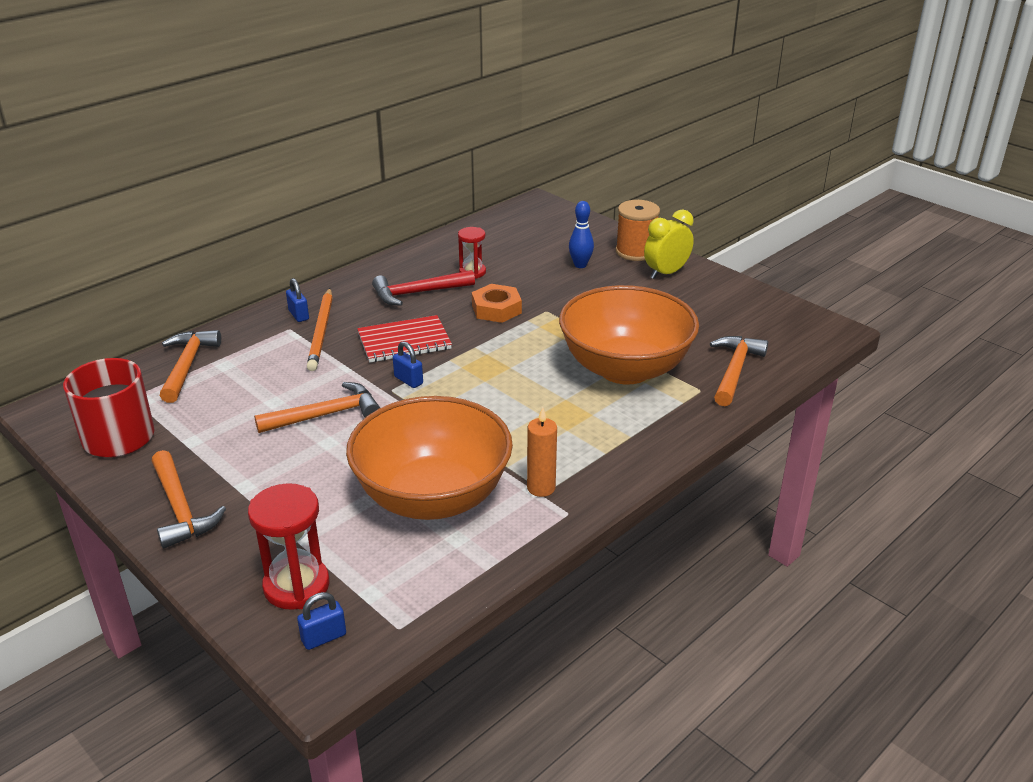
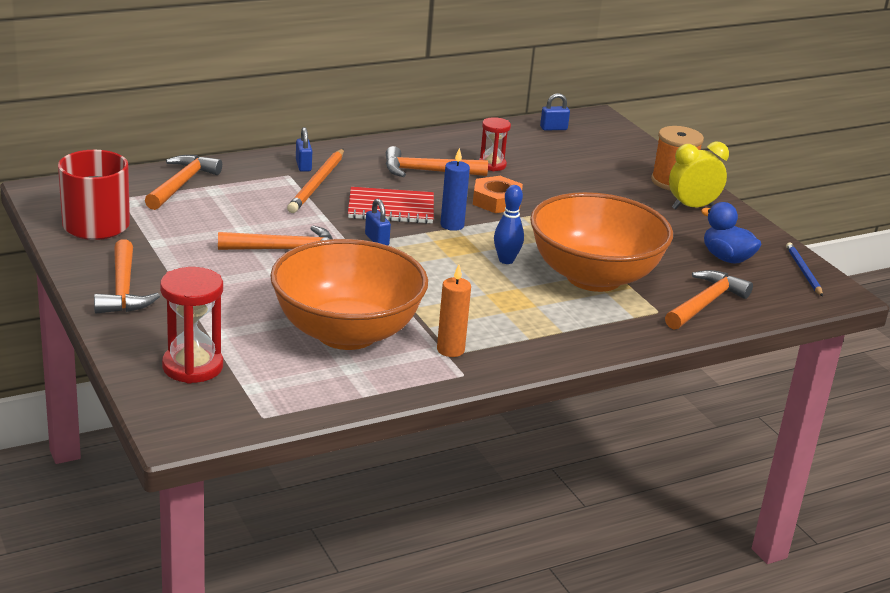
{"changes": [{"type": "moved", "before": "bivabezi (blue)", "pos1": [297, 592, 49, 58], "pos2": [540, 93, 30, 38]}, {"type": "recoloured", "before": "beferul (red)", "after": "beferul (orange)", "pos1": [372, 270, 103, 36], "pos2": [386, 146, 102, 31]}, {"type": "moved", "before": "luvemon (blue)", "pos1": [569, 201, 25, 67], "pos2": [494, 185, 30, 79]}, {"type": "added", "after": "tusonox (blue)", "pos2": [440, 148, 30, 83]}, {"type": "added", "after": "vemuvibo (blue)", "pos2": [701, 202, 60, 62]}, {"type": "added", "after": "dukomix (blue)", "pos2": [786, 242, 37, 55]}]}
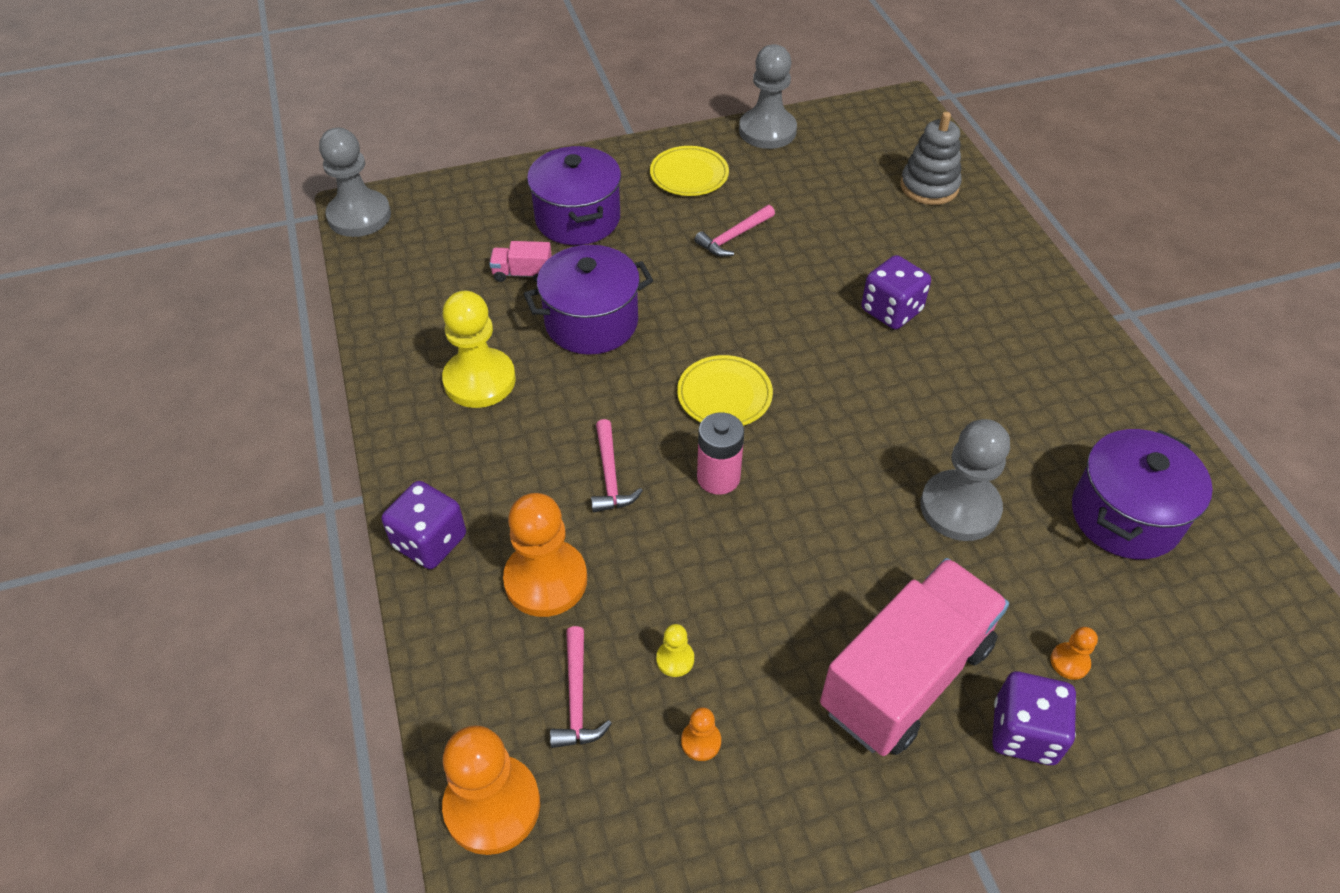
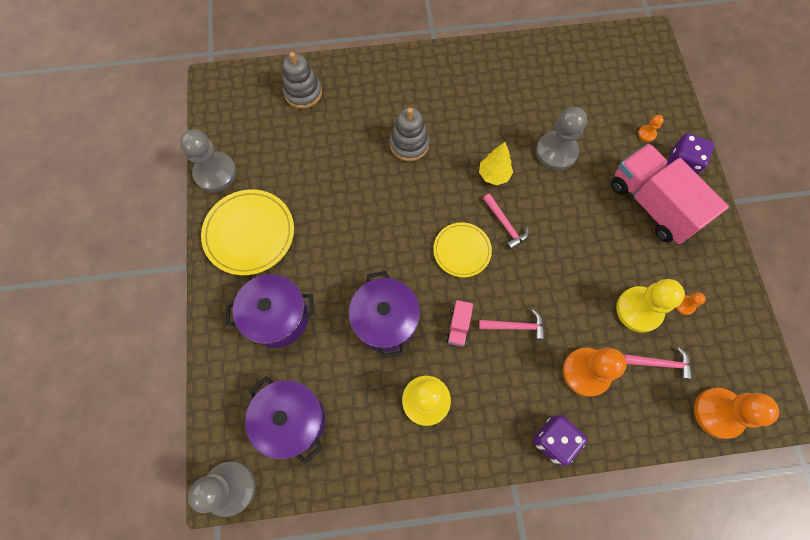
{"changes": [{"type": "moved", "before": "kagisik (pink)", "pos1": [489, 241, 63, 41], "pos2": [446, 300, 27, 47]}, {"type": "resized", "before": "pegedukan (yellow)", "pos1": [650, 146, 79, 50], "pos2": [201, 189, 93, 86], "scale": 1.59}, {"type": "resized", "before": "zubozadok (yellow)", "pos1": [656, 624, 38, 53], "pos2": [616, 279, 69, 53], "scale": 2.29}, {"type": "moved", "before": "beferul (pink)", "pos1": [695, 205, 80, 52], "pos2": [483, 194, 46, 56]}, {"type": "removed", "before": "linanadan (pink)", "pos1": [697, 413, 47, 82]}, {"type": "replaced", "before": "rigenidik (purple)", "after": "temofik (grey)", "pos1": [861, 255, 70, 74], "pos2": [390, 108, 40, 53]}, {"type": "moved", "before": "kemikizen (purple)", "pos1": [1072, 429, 141, 130], "pos2": [245, 377, 80, 87]}, {"type": "added", "after": "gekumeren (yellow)", "pos2": [479, 142, 34, 43]}]}
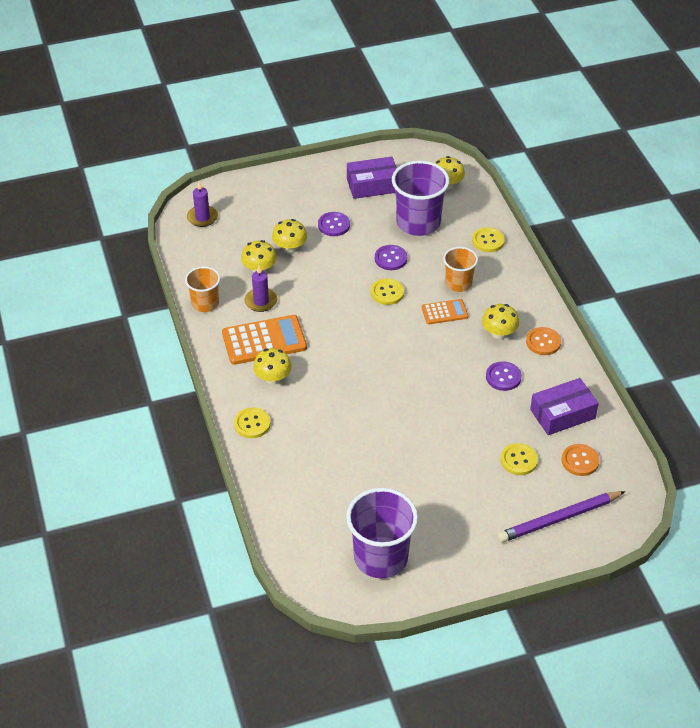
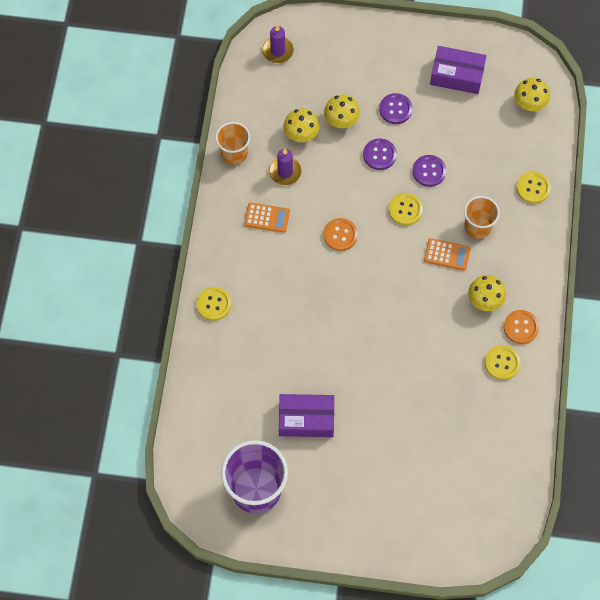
{"changes": [{"type": "resized", "before": "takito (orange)", "pos1": [222, 315, 85, 50], "pos2": [244, 203, 46, 30], "scale": 0.56}, {"type": "removed", "before": "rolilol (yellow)", "pos1": [253, 348, 39, 37]}, {"type": "removed", "before": "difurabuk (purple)", "pos1": [392, 161, 57, 75]}, {"type": "moved", "before": "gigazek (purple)", "pos1": [486, 361, 36, 30], "pos2": [363, 138, 34, 32]}, {"type": "removed", "before": "dukomix (purple)", "pos1": [497, 491, 129, 52]}, {"type": "moved", "before": "gigazek (yellow)", "pos1": [500, 443, 38, 32], "pos2": [485, 345, 36, 35]}, {"type": "moved", "before": "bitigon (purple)", "pos1": [530, 378, 69, 57], "pos2": [279, 394, 55, 43]}, {"type": "moved", "before": "gigazek (orange)", "pos1": [562, 444, 38, 32], "pos2": [323, 218, 35, 33]}]}
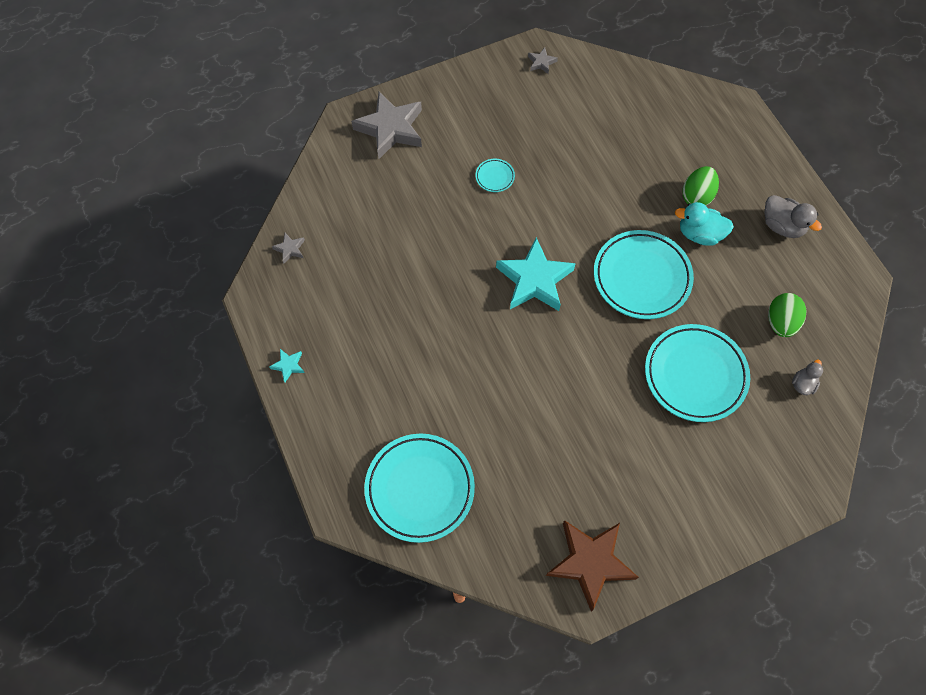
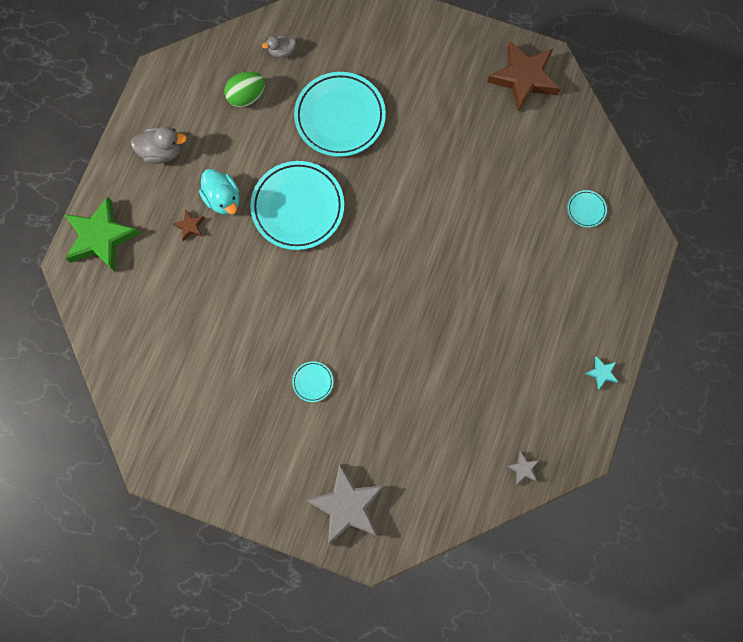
{"changes": [{"type": "resized", "before": "pegedukan (turquoise)", "pos1": [364, 434, 111, 109], "pos2": [568, 190, 39, 38], "scale": 0.42}, {"type": "removed", "before": "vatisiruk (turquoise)", "pos1": [496, 237, 80, 74]}, {"type": "removed", "before": "vatisiruk (grey)", "pos1": [528, 47, 30, 27]}, {"type": "replaced", "before": "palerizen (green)", "after": "vatisiruk (brown)", "pos1": [682, 166, 37, 40], "pos2": [173, 210, 32, 31]}, {"type": "turned", "before": "vemuvibo (grey)", "pos1": [764, 195, 58, 43], "pos2": [131, 126, 56, 38], "turn": 90}, {"type": "added", "after": "vatisiruk (green)", "pos2": [64, 197, 76, 75]}]}
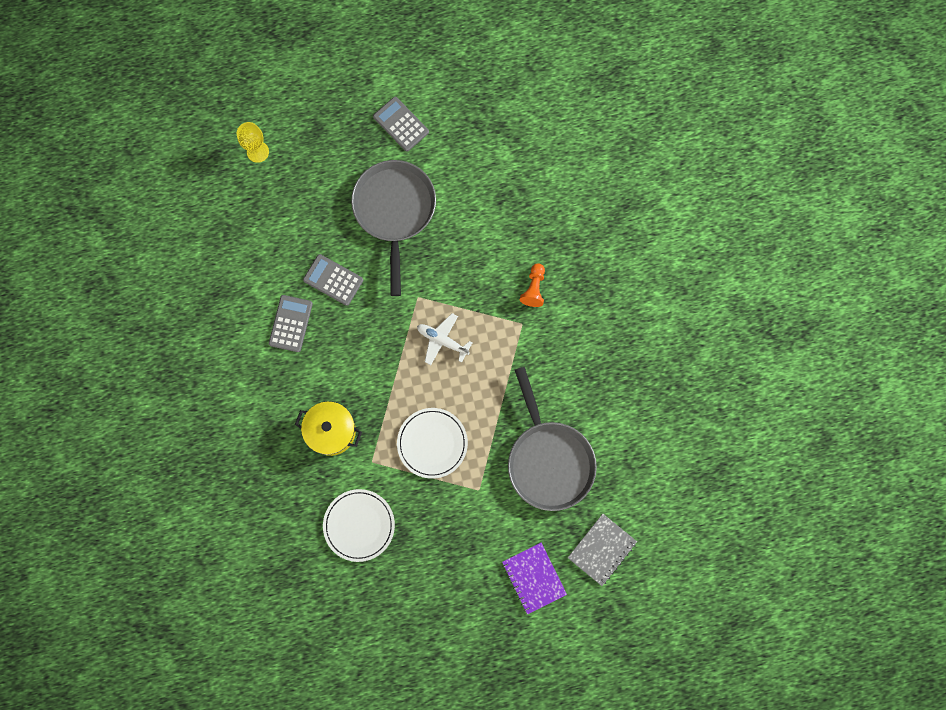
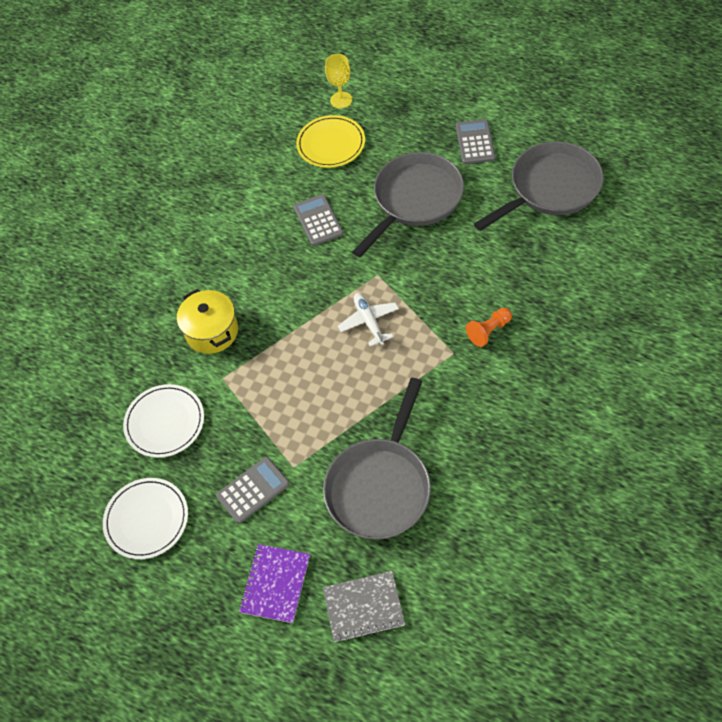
{"changes": [{"type": "moved", "before": "takito (grey)", "pos1": [269, 295, 44, 57], "pos2": [216, 457, 74, 67]}, {"type": "moved", "before": "pegedukan (white)", "pos1": [397, 408, 71, 71], "pos2": [103, 478, 85, 81]}, {"type": "added", "after": "pegedukan (yellow)", "pos2": [296, 115, 69, 53]}, {"type": "added", "after": "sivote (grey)", "pos2": [474, 141, 130, 90]}]}
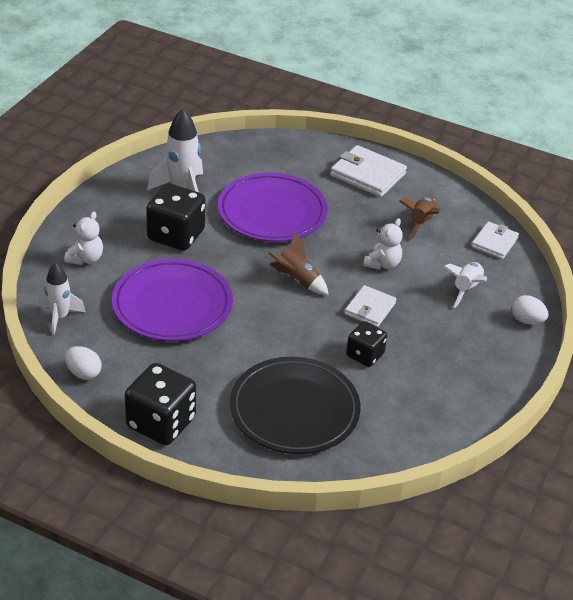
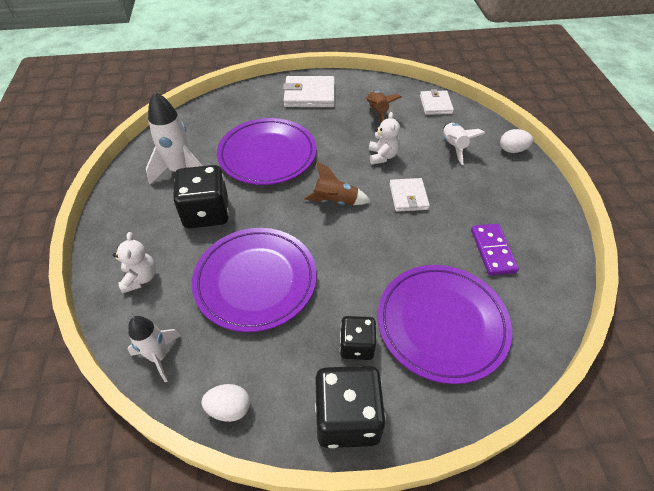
{"changes": [{"type": "recoloured", "before": "pegedukan (black)", "after": "pegedukan (purple)", "pos1": [230, 357, 131, 97], "pos2": [377, 265, 135, 119]}, {"type": "moved", "before": "rigenidik (black)", "pos1": [346, 321, 41, 46], "pos2": [340, 316, 36, 44]}, {"type": "added", "after": "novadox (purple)", "pos2": [471, 224, 48, 51]}]}
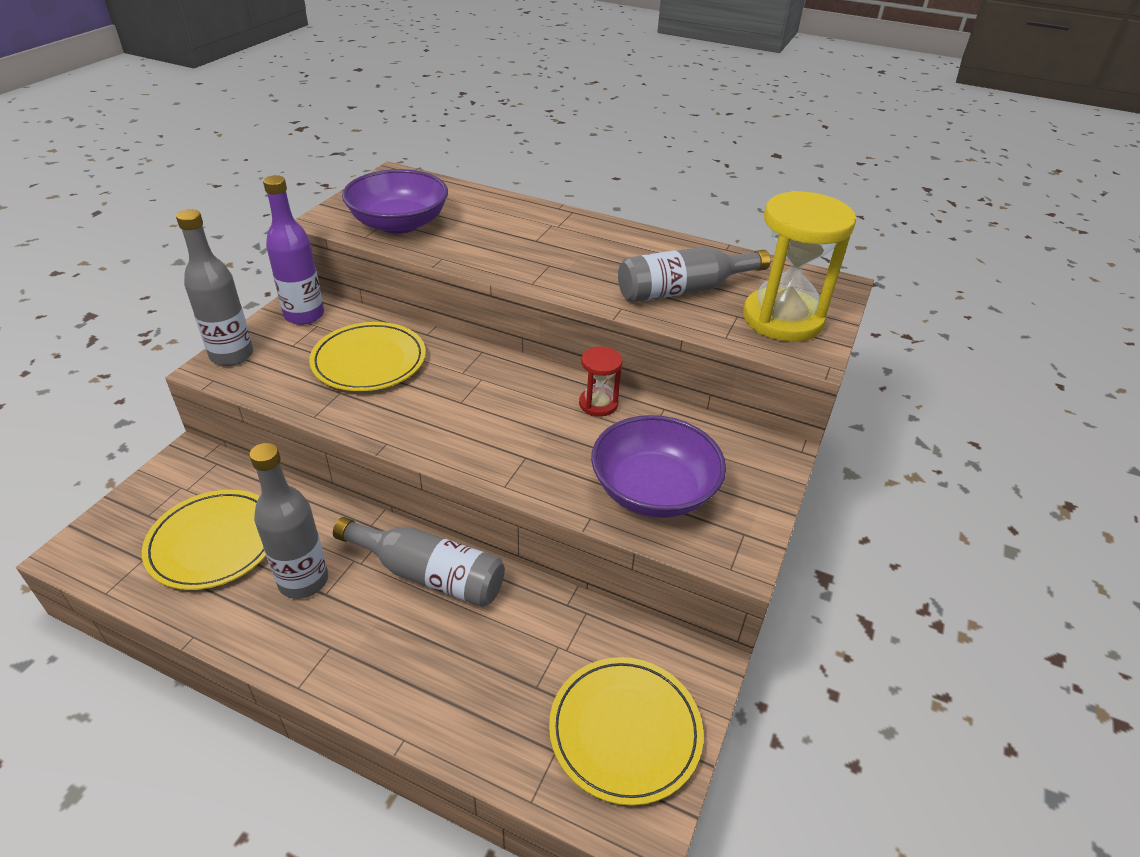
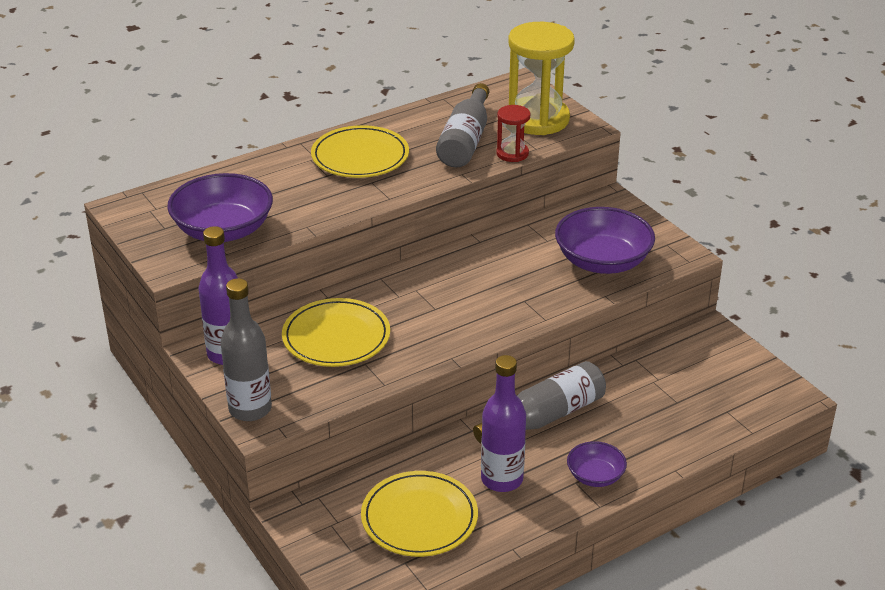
{"changes": [{"type": "recoloured", "before": "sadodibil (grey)", "after": "sadodibil (purple)", "pos1": [249, 443, 79, 156], "pos2": [481, 355, 45, 137]}, {"type": "moved", "before": "pegedukan (yellow)", "pos1": [549, 657, 155, 149], "pos2": [311, 125, 98, 53]}, {"type": "moved", "before": "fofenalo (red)", "pos1": [579, 346, 44, 71], "pos2": [496, 105, 34, 57]}, {"type": "added", "after": "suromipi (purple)", "pos2": [567, 441, 60, 46]}]}
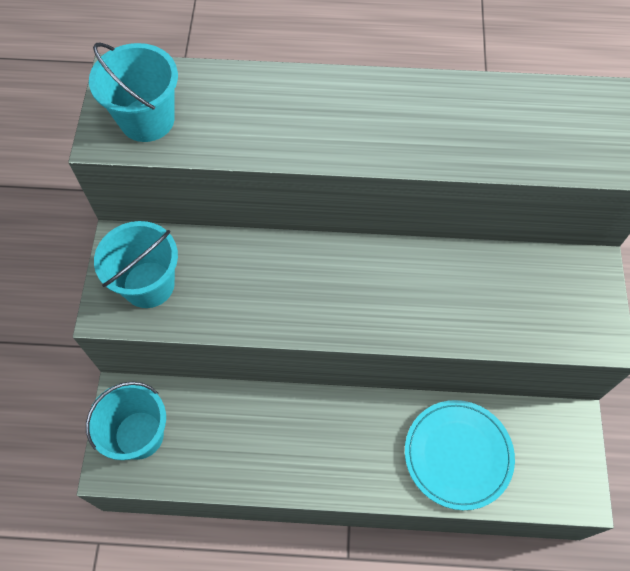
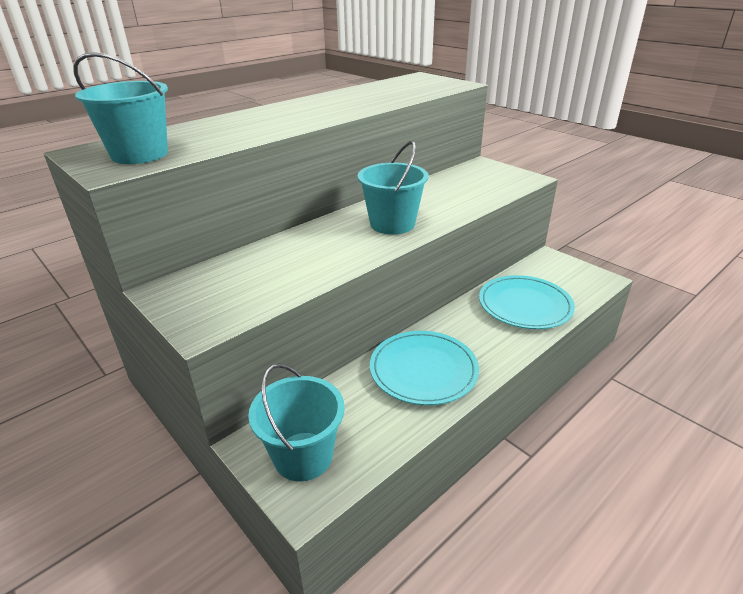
{"changes": [{"type": "moved", "before": "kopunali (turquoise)", "pos1": [94, 221, 84, 87], "pos2": [358, 141, 71, 94]}, {"type": "added", "after": "pegedukan (turquoise)", "pos2": [370, 331, 109, 74]}]}
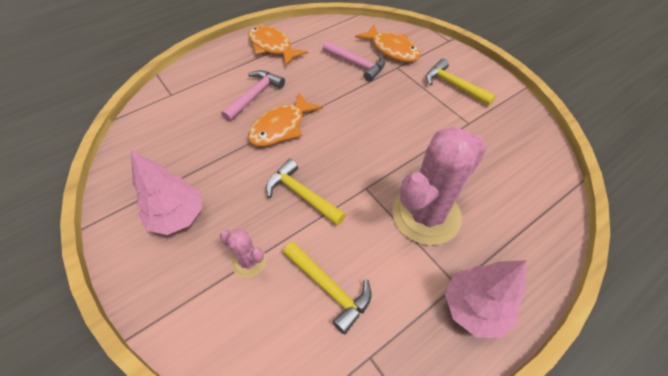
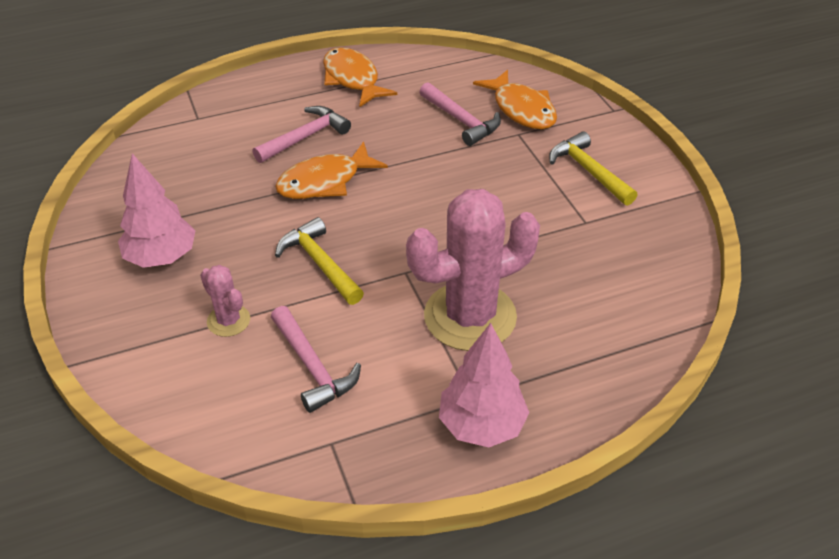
{"changes": [{"type": "recoloured", "before": "beferul (yellow)", "after": "beferul (pink)", "pos1": [283, 242, 88, 92], "pos2": [271, 306, 90, 107]}]}
